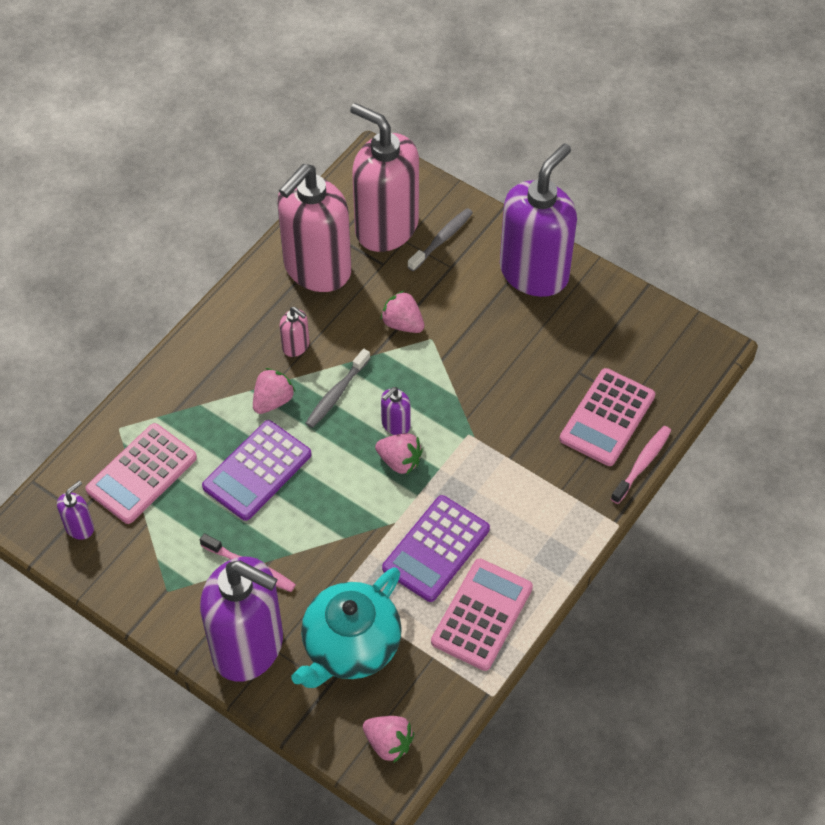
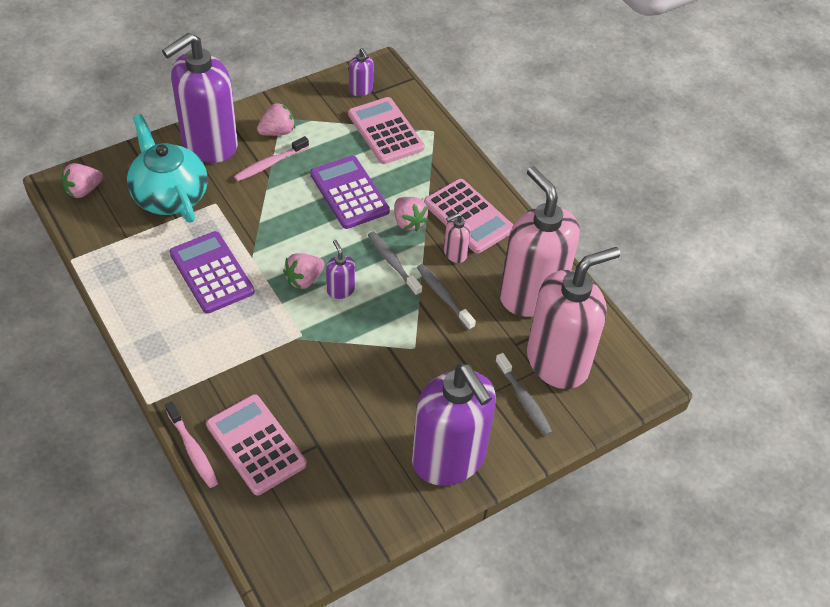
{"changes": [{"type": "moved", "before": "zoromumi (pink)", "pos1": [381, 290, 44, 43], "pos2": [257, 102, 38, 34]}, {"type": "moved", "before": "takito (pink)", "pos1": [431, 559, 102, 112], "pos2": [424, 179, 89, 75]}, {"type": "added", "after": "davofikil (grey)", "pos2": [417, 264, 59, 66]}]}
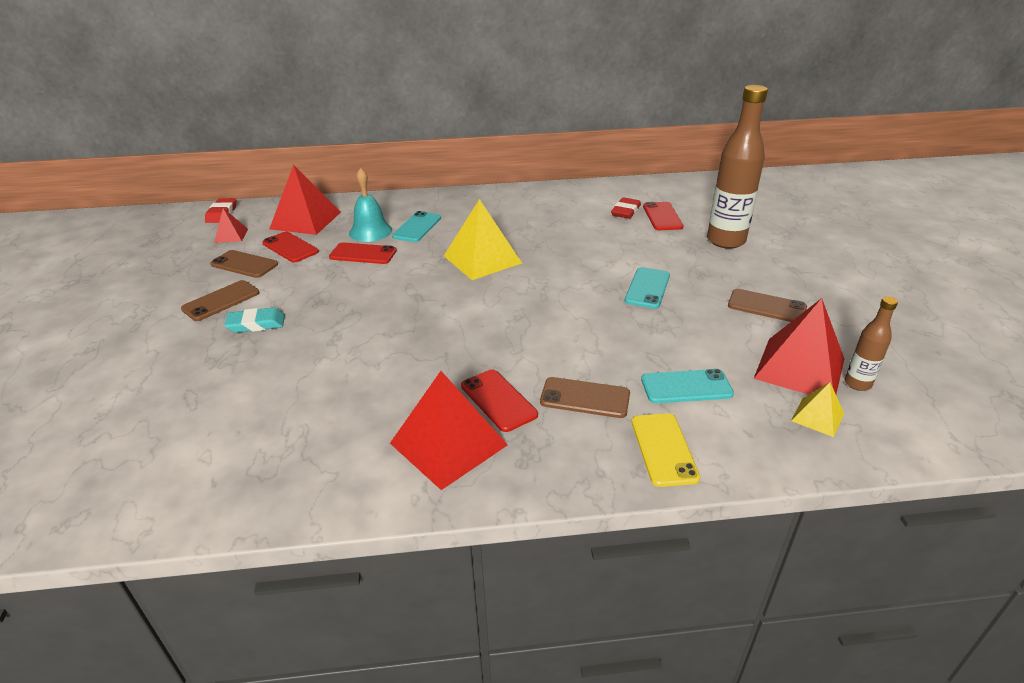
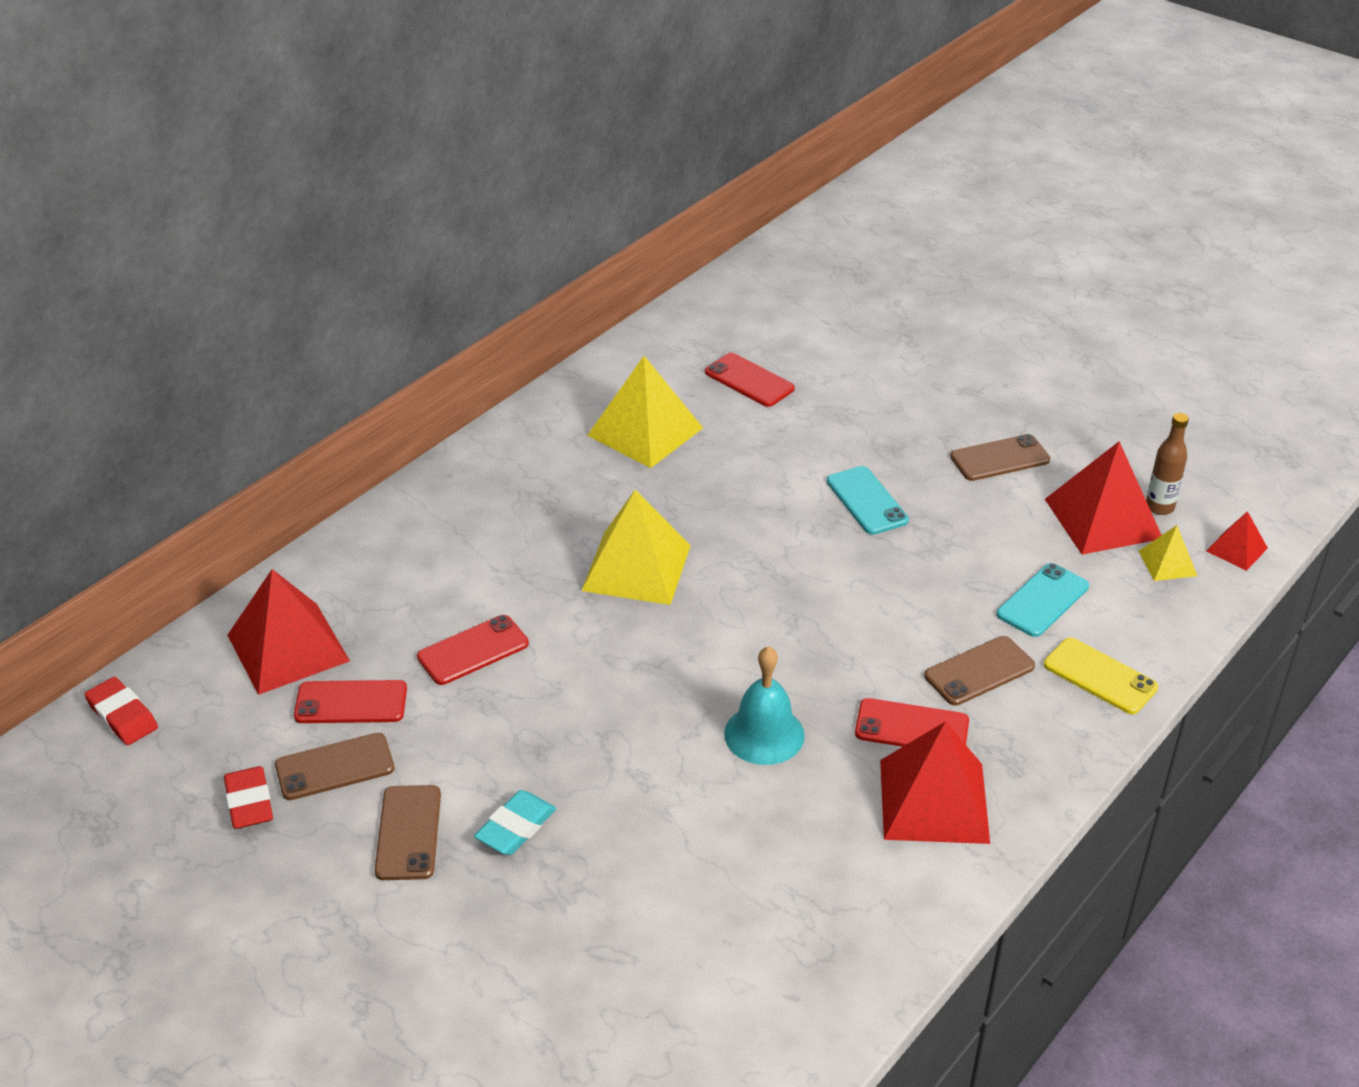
{"changes": [{"type": "moved", "before": "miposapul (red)", "pos1": [214, 208, 34, 35], "pos2": [1206, 511, 62, 60]}, {"type": "moved", "before": "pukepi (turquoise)", "pos1": [349, 168, 43, 74], "pos2": [724, 646, 81, 119]}, {"type": "removed", "before": "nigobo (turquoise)", "pos1": [392, 211, 49, 31]}, {"type": "moved", "before": "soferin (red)", "pos1": [611, 197, 30, 22], "pos2": [224, 766, 49, 63]}, {"type": "removed", "before": "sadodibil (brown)", "pos1": [707, 85, 61, 164]}, {"type": "added", "after": "miposapul (yellow)", "pos2": [587, 356, 116, 112]}]}
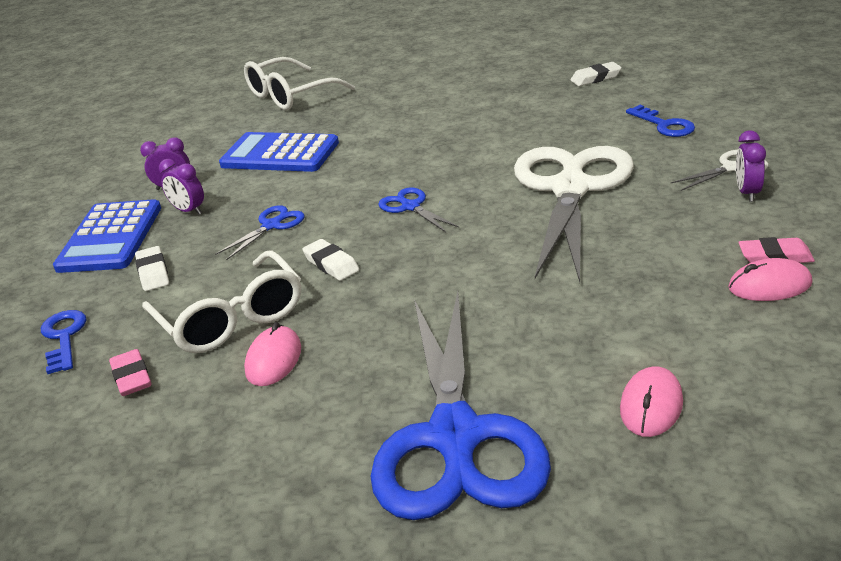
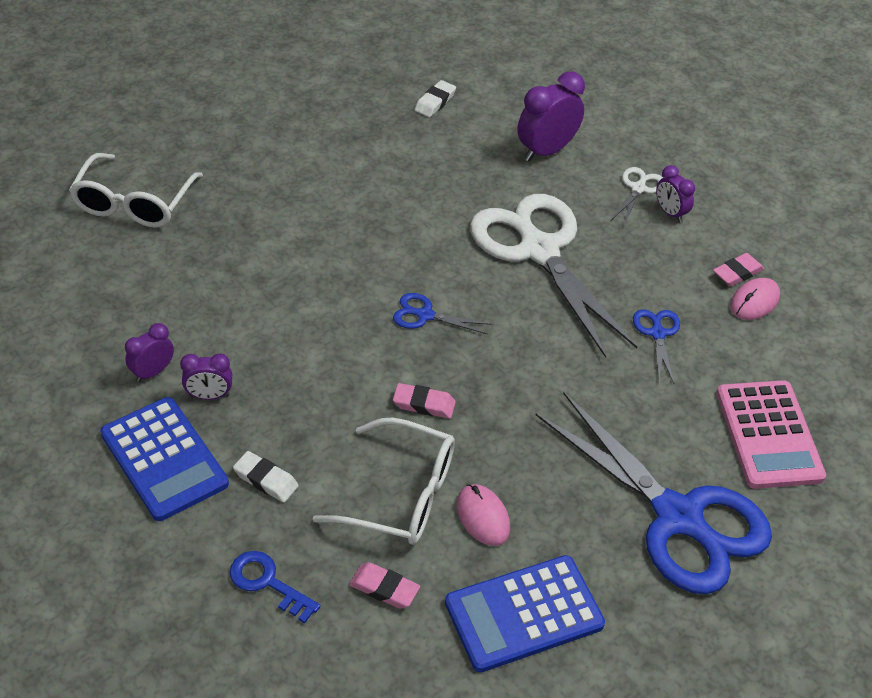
{"changes": [{"type": "moved", "before": "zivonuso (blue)", "pos1": [215, 205, 90, 55], "pos2": [633, 309, 47, 75]}, {"type": "moved", "before": "takito (blue)", "pos1": [219, 132, 120, 40], "pos2": [445, 555, 160, 117]}, {"type": "recoloured", "before": "soferin (white)", "after": "soferin (pink)", "pos1": [302, 239, 57, 42], "pos2": [393, 383, 63, 36]}, {"type": "replaced", "before": "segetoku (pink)", "after": "takito (pink)", "pos1": [620, 367, 63, 70], "pos2": [717, 380, 109, 109]}, {"type": "replaced", "before": "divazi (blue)", "after": "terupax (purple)", "pos1": [626, 105, 69, 32], "pos2": [517, 72, 68, 90]}]}
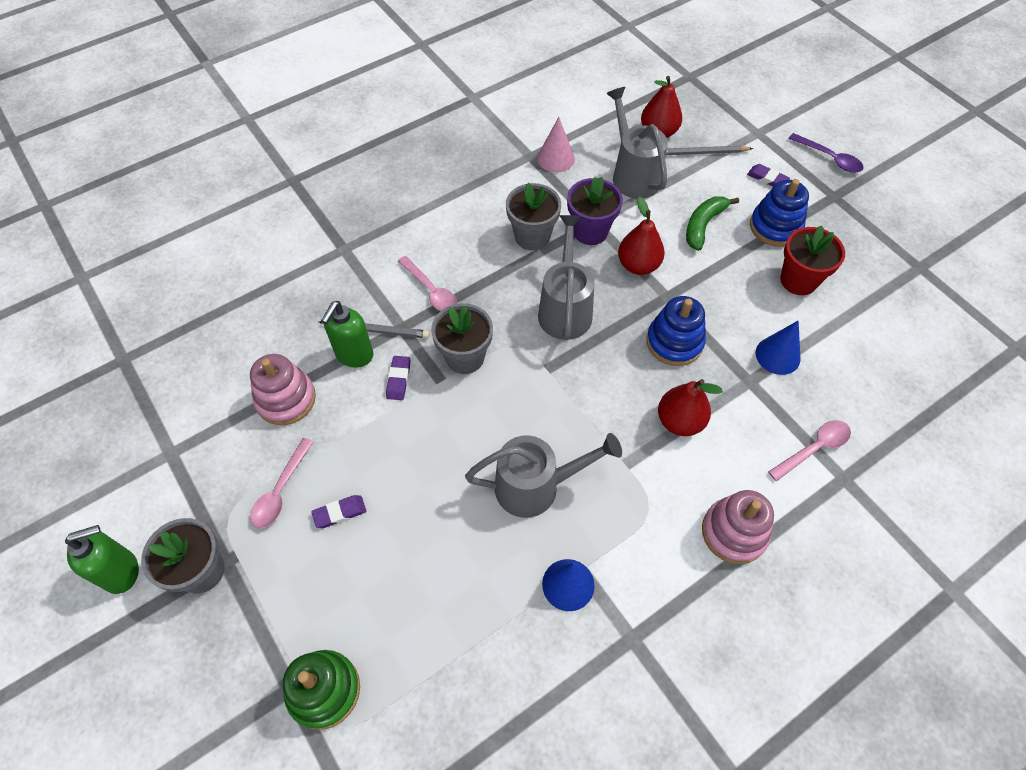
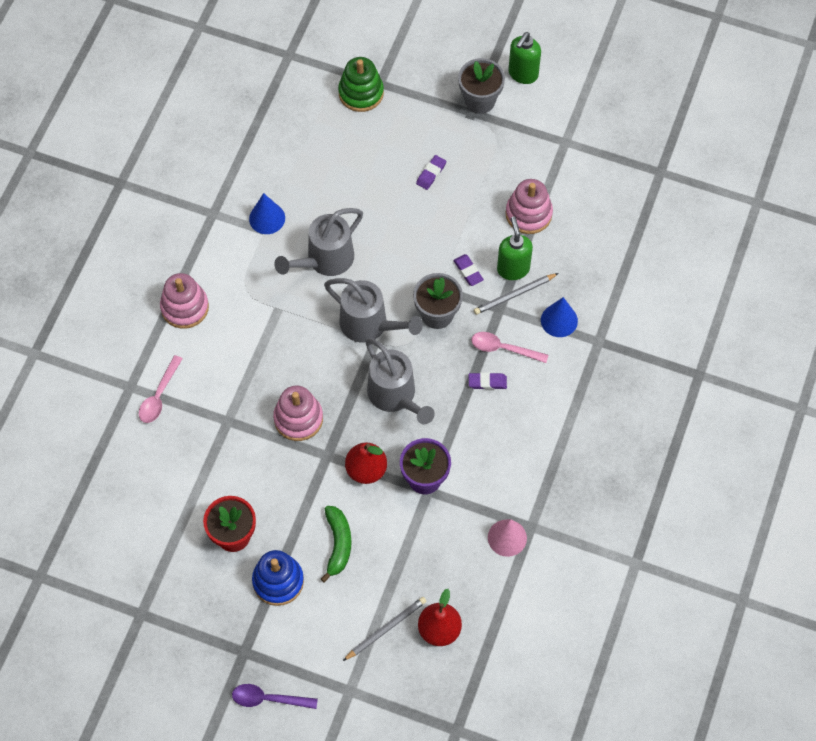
{"changes": [{"type": "removed", "before": "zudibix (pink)", "pos1": [250, 438, 63, 91]}, {"type": "removed", "before": "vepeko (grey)", "pos1": [506, 183, 55, 67]}, {"type": "moved", "before": "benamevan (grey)", "pos1": [606, 87, 62, 112], "pos2": [324, 278, 99, 64]}, {"type": "recoloured", "before": "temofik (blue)", "after": "temofik (pink)", "pos1": [646, 296, 60, 70], "pos2": [273, 386, 50, 55]}, {"type": "removed", "before": "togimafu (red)", "pos1": [658, 379, 65, 57]}, {"type": "moved", "before": "soferin (purple)", "pos1": [747, 164, 43, 23], "pos2": [469, 372, 38, 18]}, {"type": "moved", "before": "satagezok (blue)", "pos1": [756, 321, 44, 54], "pos2": [541, 297, 37, 40]}]}
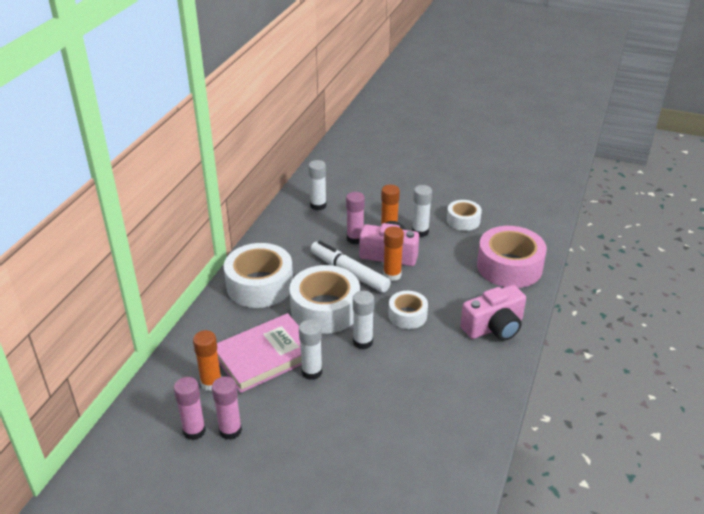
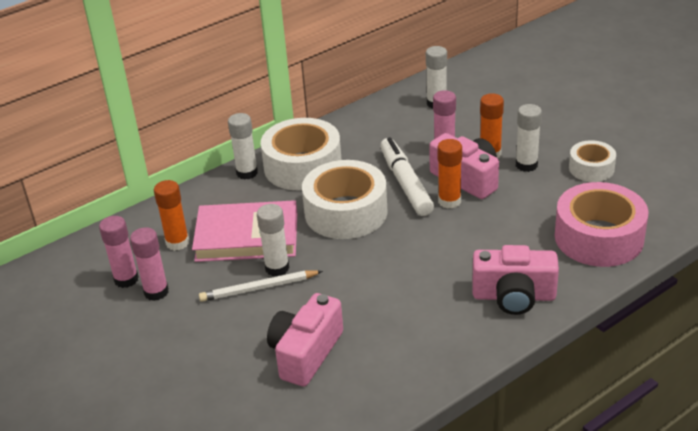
{"changes": [{"type": "moved", "before": "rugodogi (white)", "pos1": [353, 291, 21, 58], "pos2": [228, 113, 30, 67]}, {"type": "removed", "before": "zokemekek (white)", "pos1": [388, 291, 40, 38]}, {"type": "added", "after": "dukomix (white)", "pos2": [199, 270, 124, 32]}, {"type": "added", "after": "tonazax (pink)", "pos2": [267, 293, 76, 93]}]}
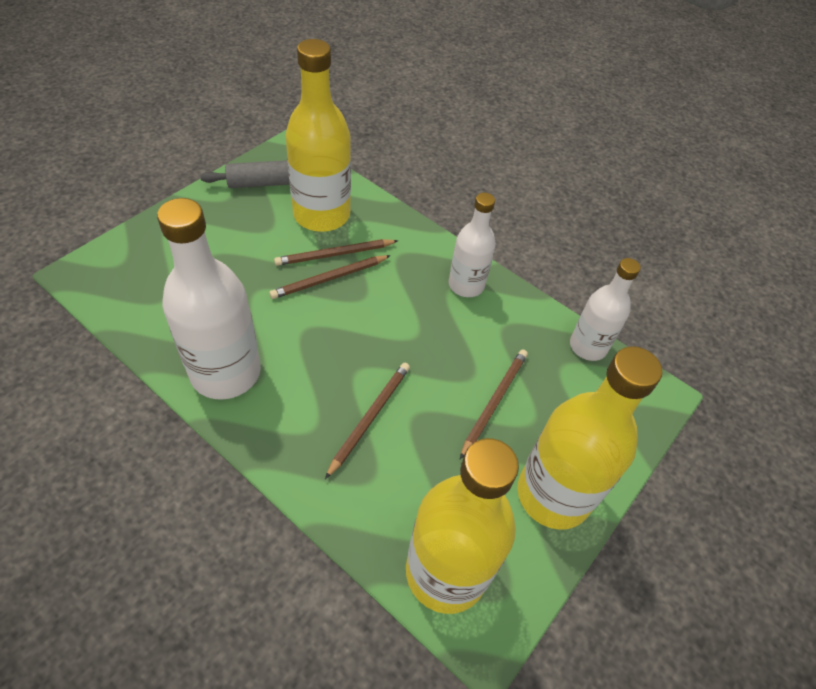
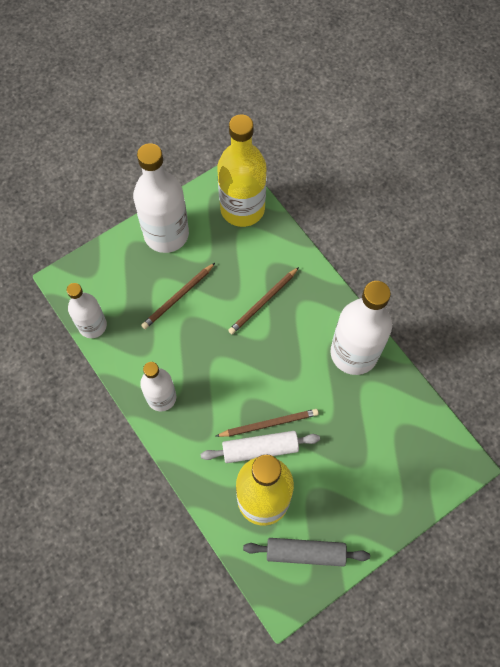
{"changes": [{"type": "replaced", "before": "dukomix (brown)", "after": "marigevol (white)", "pos1": [274, 239, 124, 27], "pos2": [201, 431, 119, 32]}, {"type": "recoloured", "before": "sadodibil (yellow)", "after": "sadodibil (white)", "pos1": [517, 346, 145, 184], "pos2": [133, 143, 56, 110]}]}
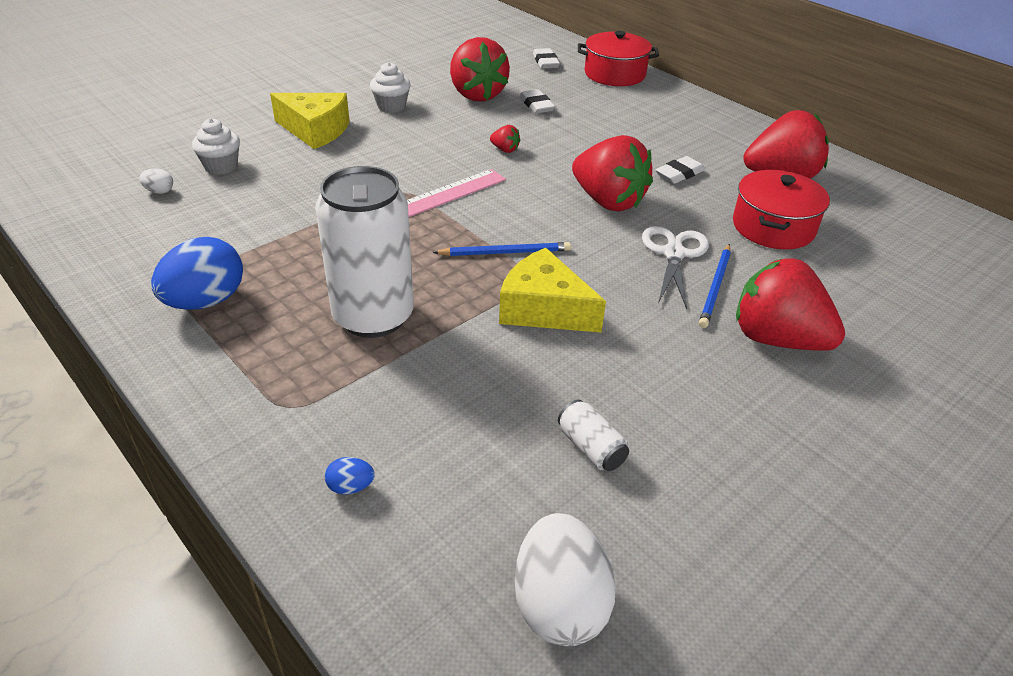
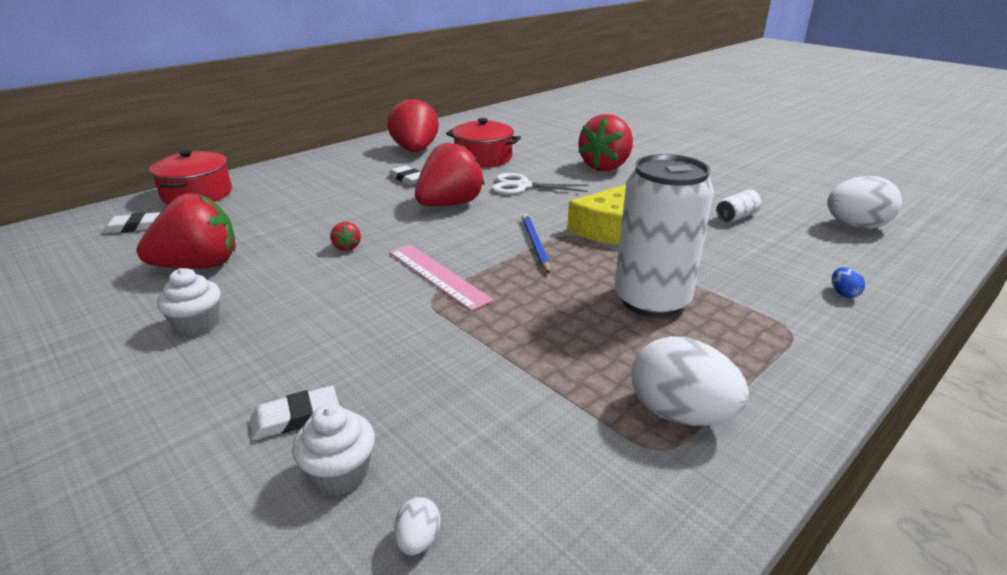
{"changes": [{"type": "recoloured", "before": "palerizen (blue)", "after": "palerizen (white)", "pos1": [151, 237, 92, 73], "pos2": [632, 336, 117, 90]}, {"type": "removed", "before": "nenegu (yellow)", "pos1": [270, 93, 80, 56]}, {"type": "turned", "before": "zoromumi (red)", "pos1": [490, 125, 31, 28], "pos2": [331, 222, 30, 29], "turn": 135}, {"type": "moved", "before": "soferin (white)", "pos1": [519, 89, 36, 25], "pos2": [250, 386, 89, 54]}, {"type": "removed", "before": "dukomix (blue)", "pos1": [699, 244, 32, 84]}]}
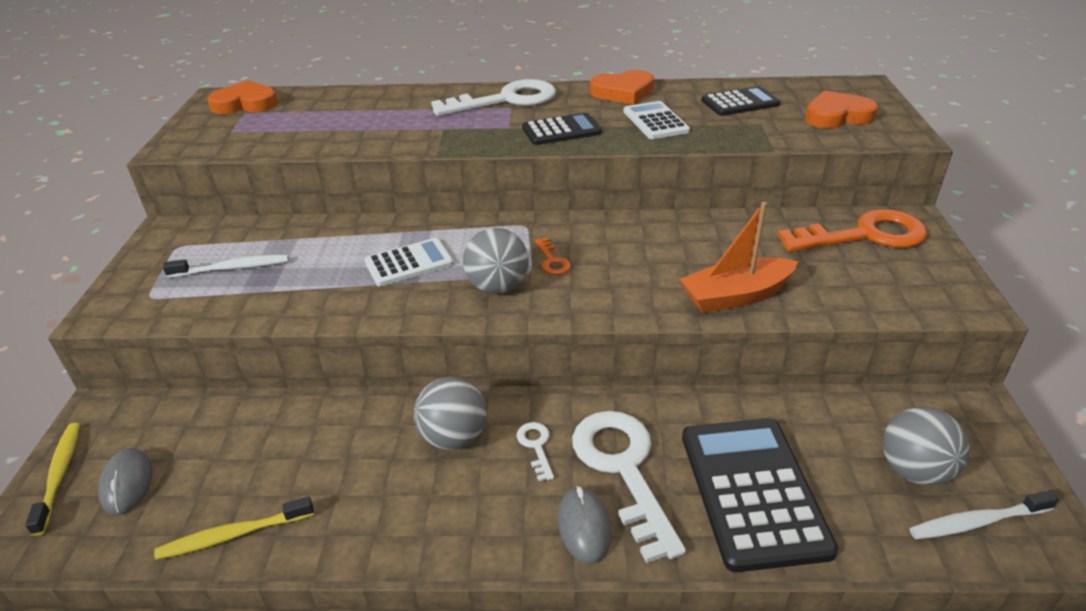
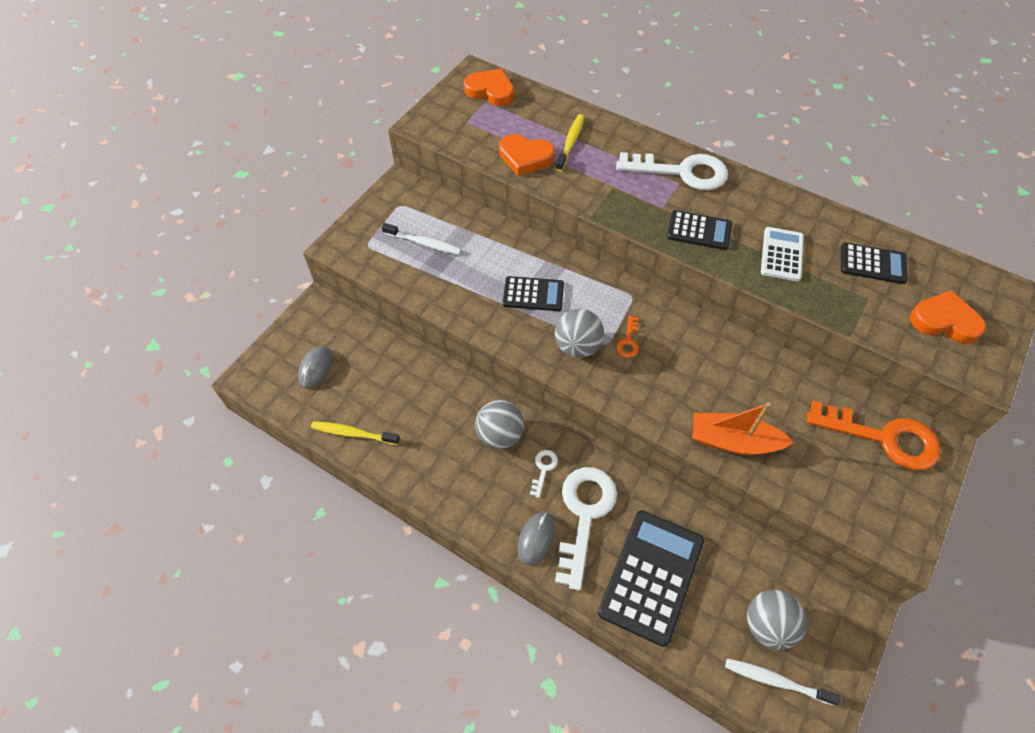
{"changes": [{"type": "moved", "before": "davofikil (yellow)", "pos1": [25, 423, 55, 113], "pos2": [556, 114, 28, 58]}, {"type": "recoloured", "before": "takito (white)", "after": "takito (black)", "pos1": [365, 238, 89, 48], "pos2": [503, 276, 61, 35]}, {"type": "moved", "before": "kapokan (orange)", "pos1": [590, 70, 64, 35], "pos2": [499, 134, 56, 42]}]}
